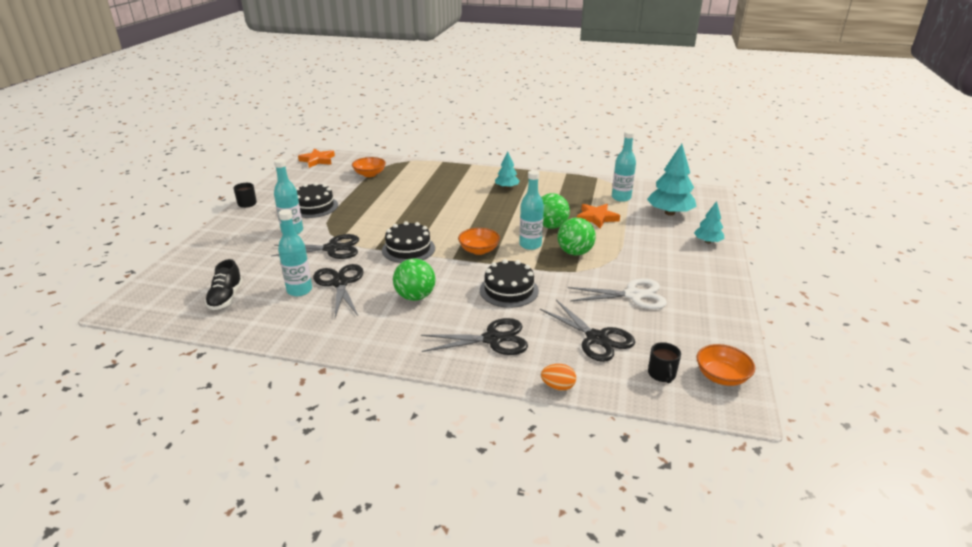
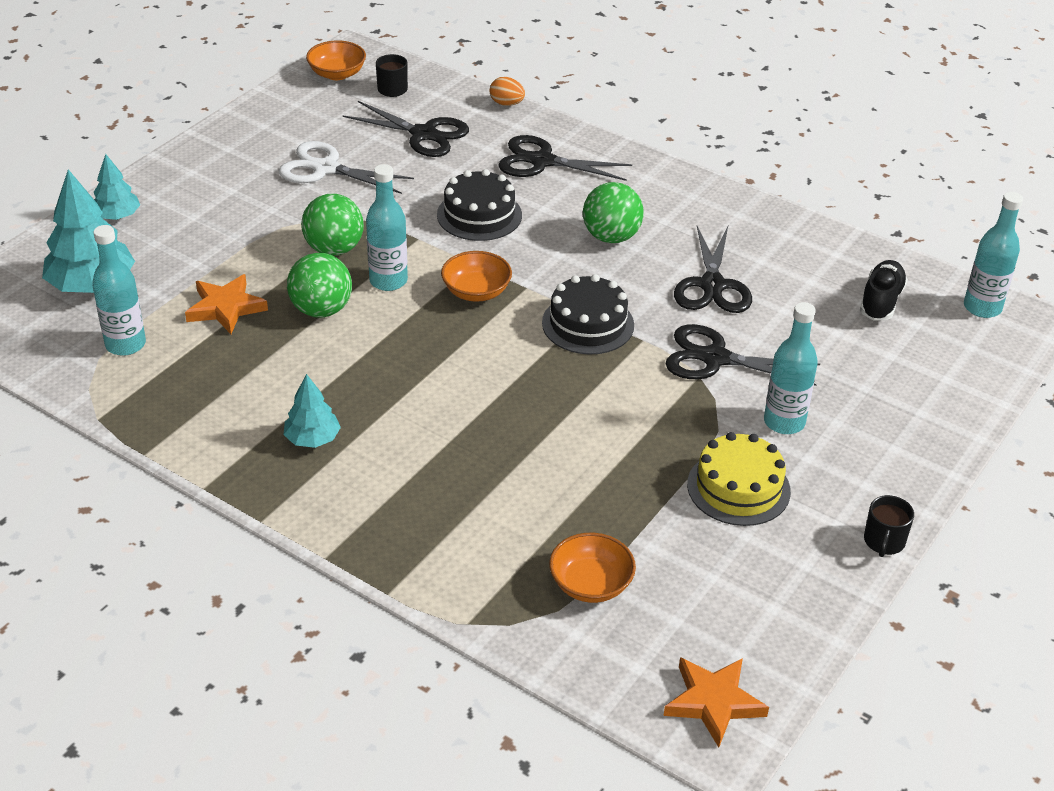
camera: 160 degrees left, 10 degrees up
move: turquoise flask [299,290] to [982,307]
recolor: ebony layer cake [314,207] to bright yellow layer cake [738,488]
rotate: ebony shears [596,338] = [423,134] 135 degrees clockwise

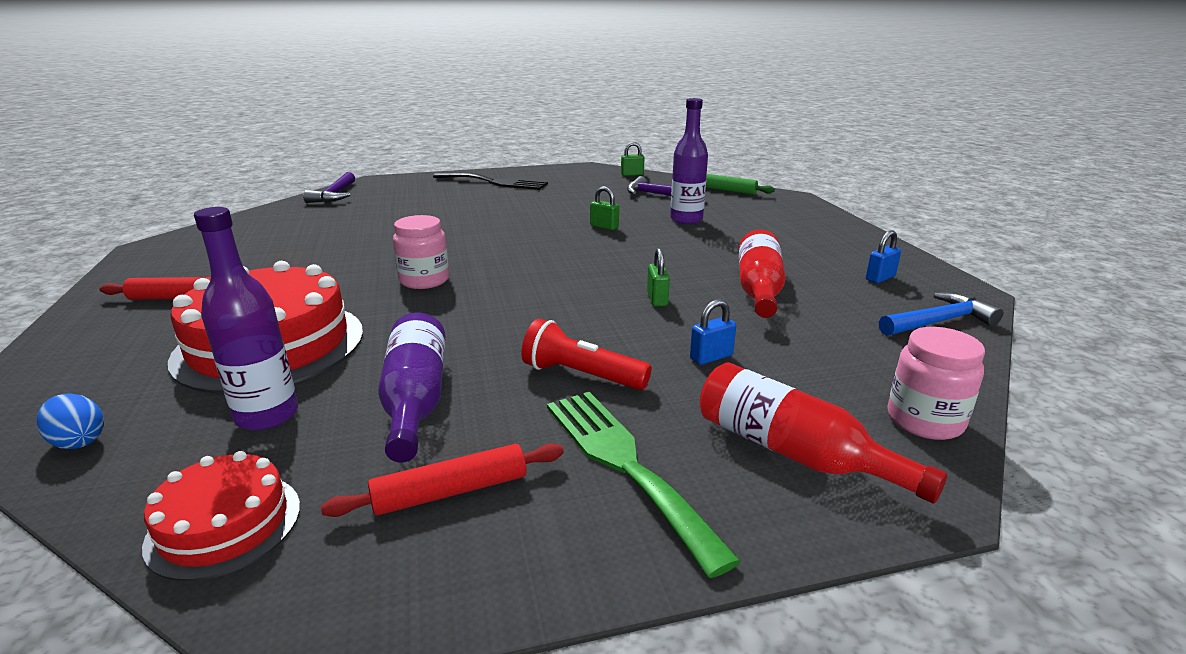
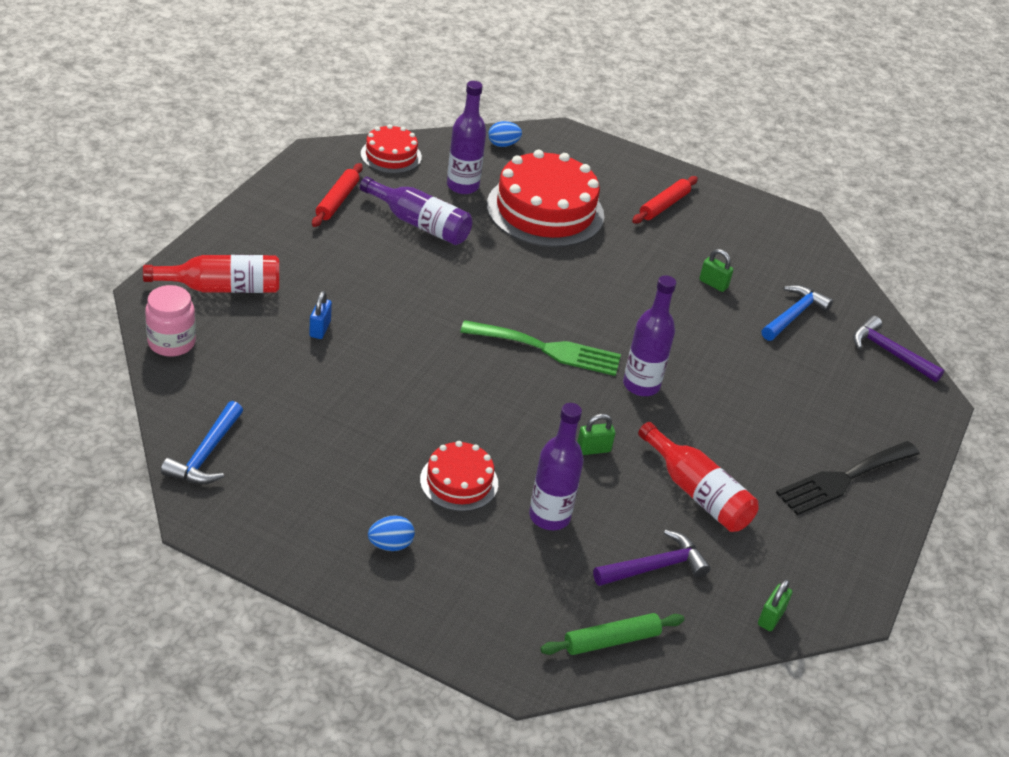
camera: 125 degrees right, 15 degrees up
delete: rose-pink preserve jar [424,280]; scarlet torch [581,375]; blue padlock [880,278]
insert: blue egg [390,545]; scarlet layer cake [459,481]; royal purple flask [641,385]; blue hammer [793,315]
move: leaf-green dinner fork [624,464] to [548,349]; leaf-green padlock [657,299] to [713,284]; scarlet flask [759,289] to [697,492]

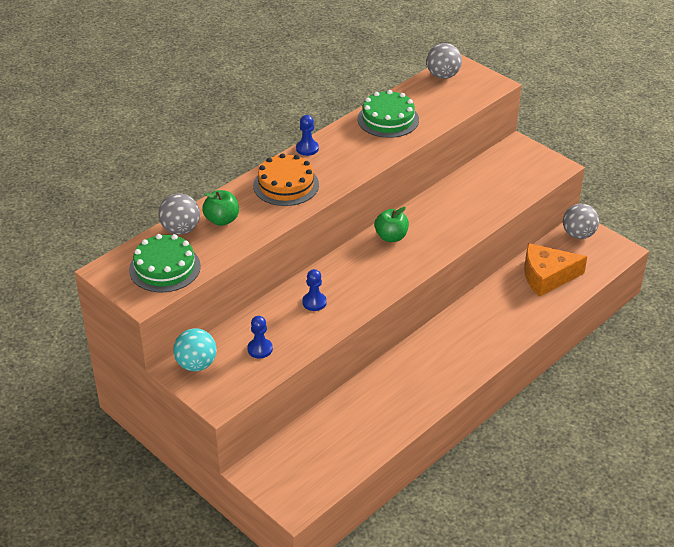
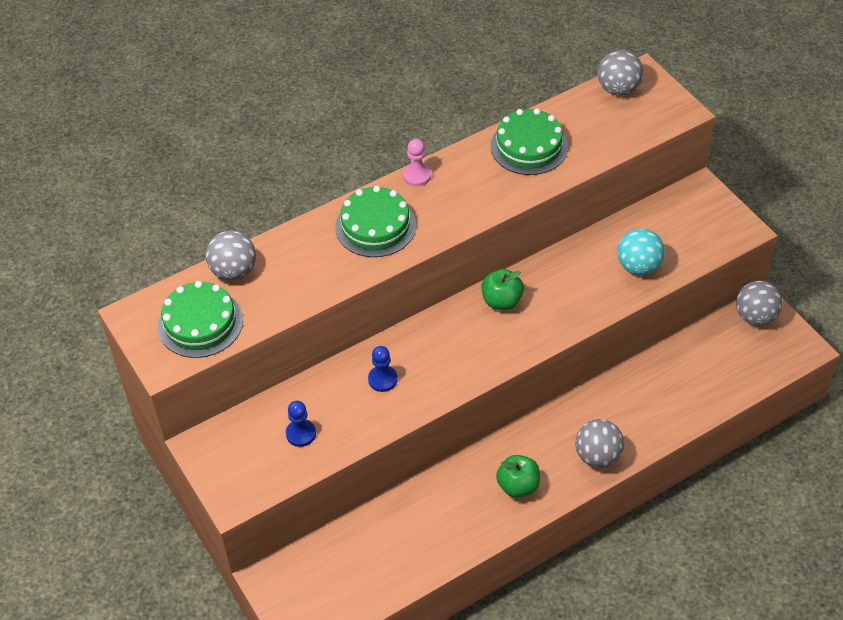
camera: 15 degrees right, 10 degrees up
delete: orange piece of cheese [547,276]
insert: gray play ball [597,456]
move: turquoise play ball [196,364] to [638,266]; leaf-green apple [222,220] to [518,486]
recolor: orange layer cake [286,185] to leaf-green layer cake [375,226]; blue game pawn [307,148] to rose-pink game pawn [417,176]

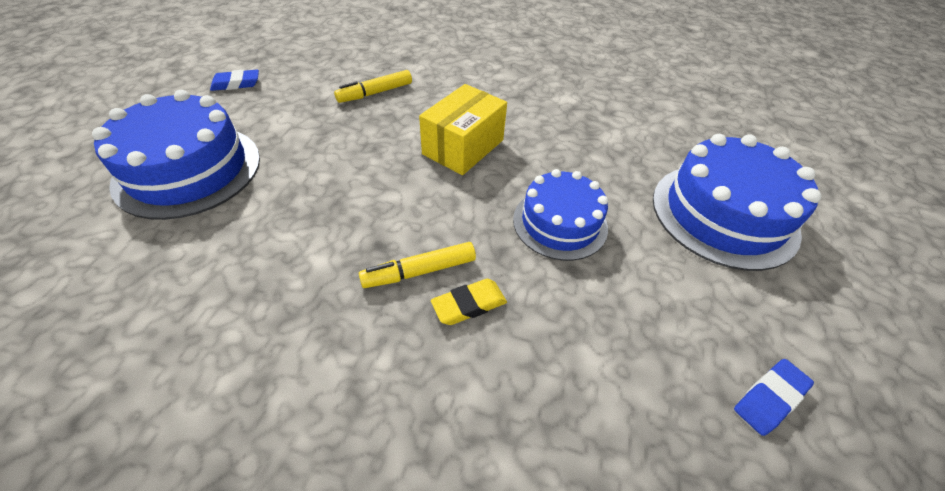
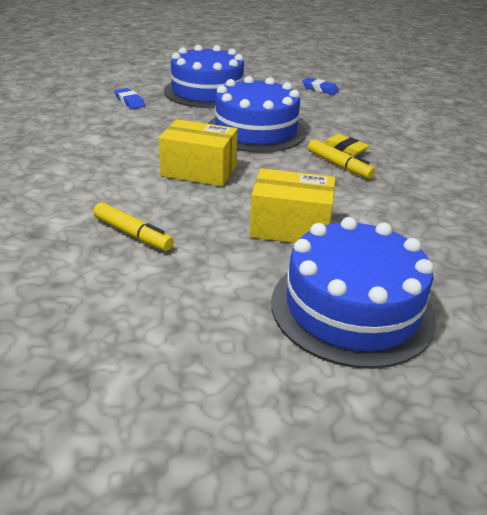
camera: 110 degrees left, 15 degrees down
insert: bright yellow parcel [290,227]
move: blue pencil eraser [236,84] to [130,101]
resize: blue layer cake [560,223] = [256,130] x1.54

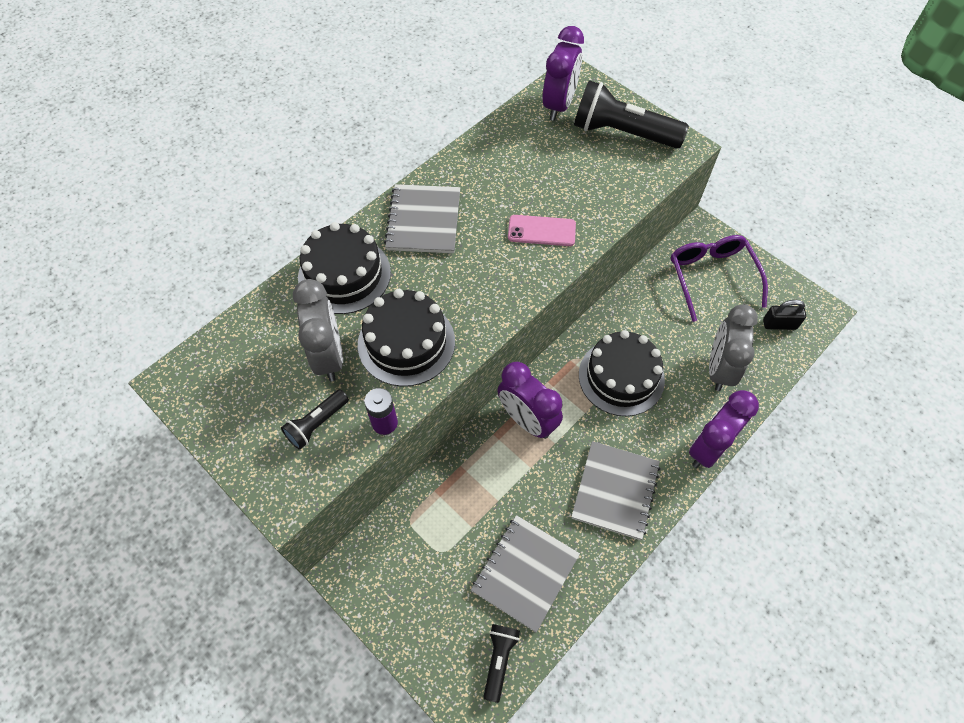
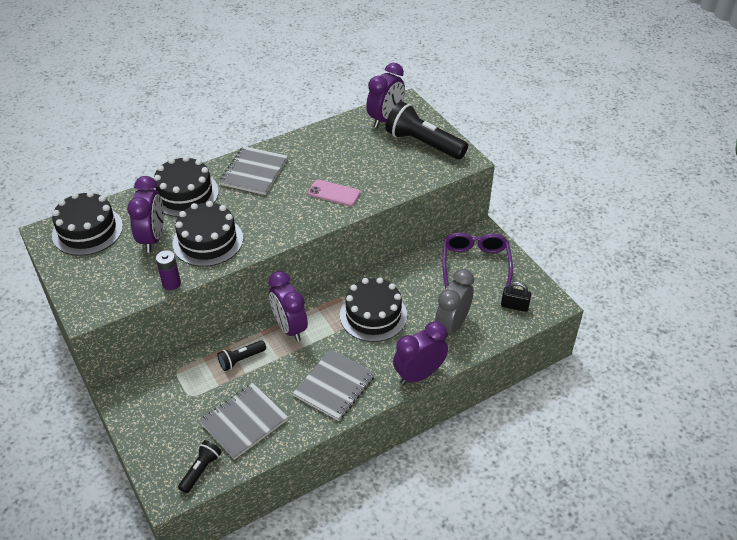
camera: 15 degrees right, 15 degrees down
insert: ebony layer cake [87,230]
move: ebony torch [317,424] to [241,359]
recolor: gray clock [329,356] to royal purple clock [153,238]

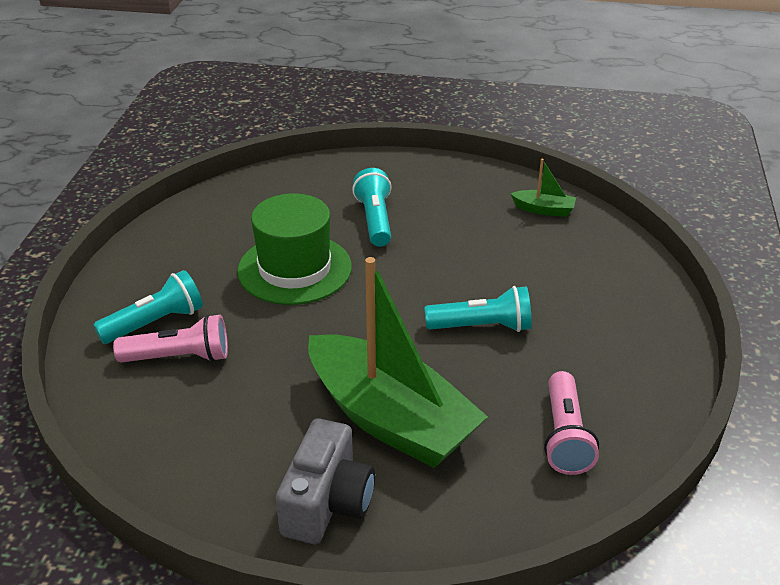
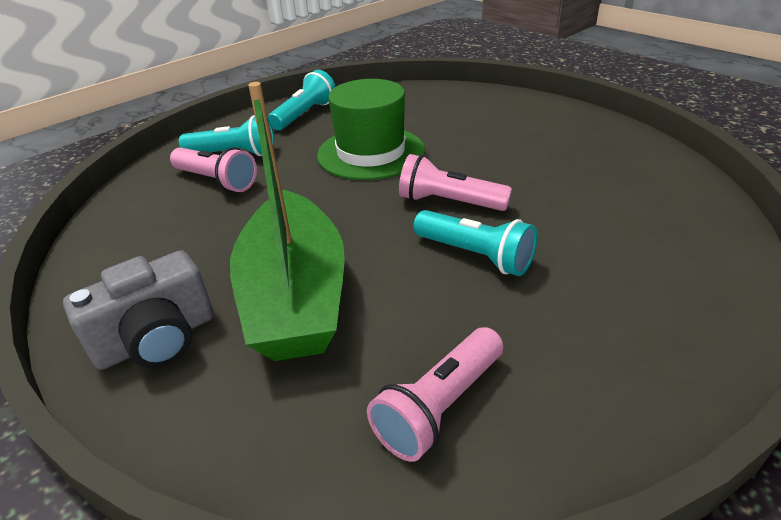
camera: 40 degrees right, 0 degrees up
delete: leaf-green boat [544,210]
insert: rose-pink torch [449,202]
move: turquoise torch [375,220] to [305,114]

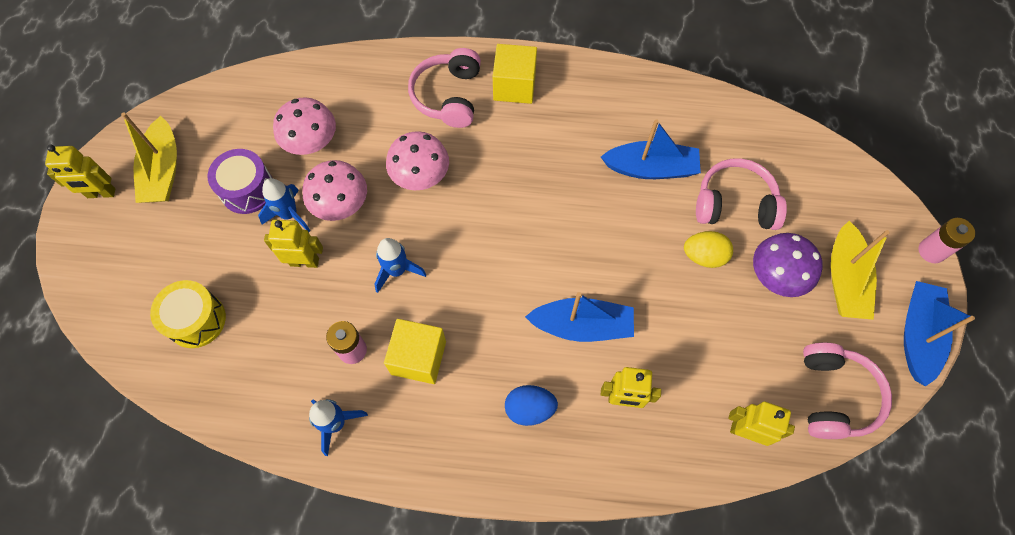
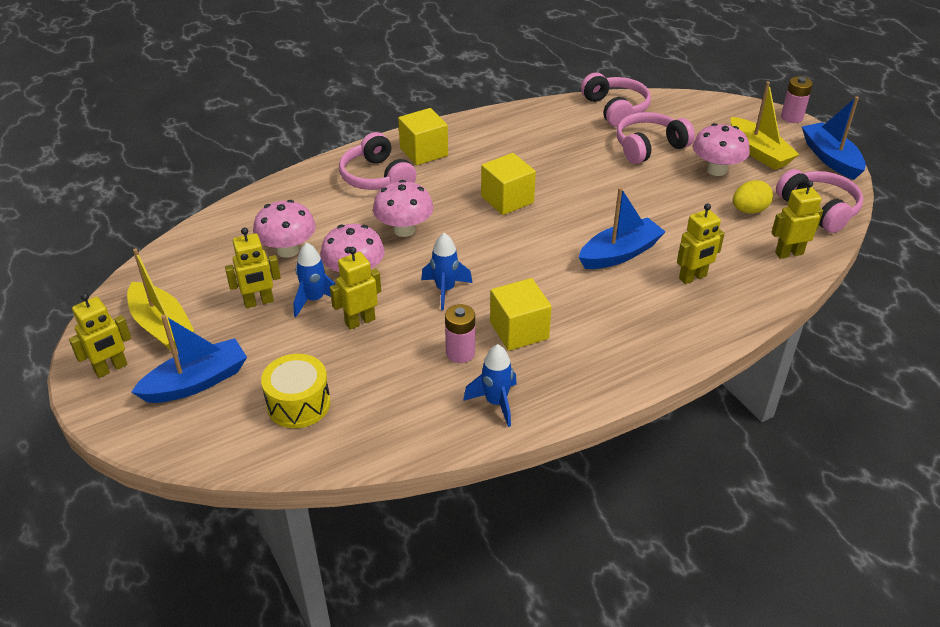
camera: 35 degrees left, 25 degrees down
delete: blue egg [529,409]
insert: bright yellow cube [507,199]; rose-pink over-ear headphones [615,109]
move: blue boat [651,168] to [196,382]; bright yellow egg [704,256] to [749,210]
replace: royal purple toy drum [247,189] to bright yellow toy robot [259,302]
recolor: royal purple toadstool [776,276] to rose-pink toadstool [716,170]

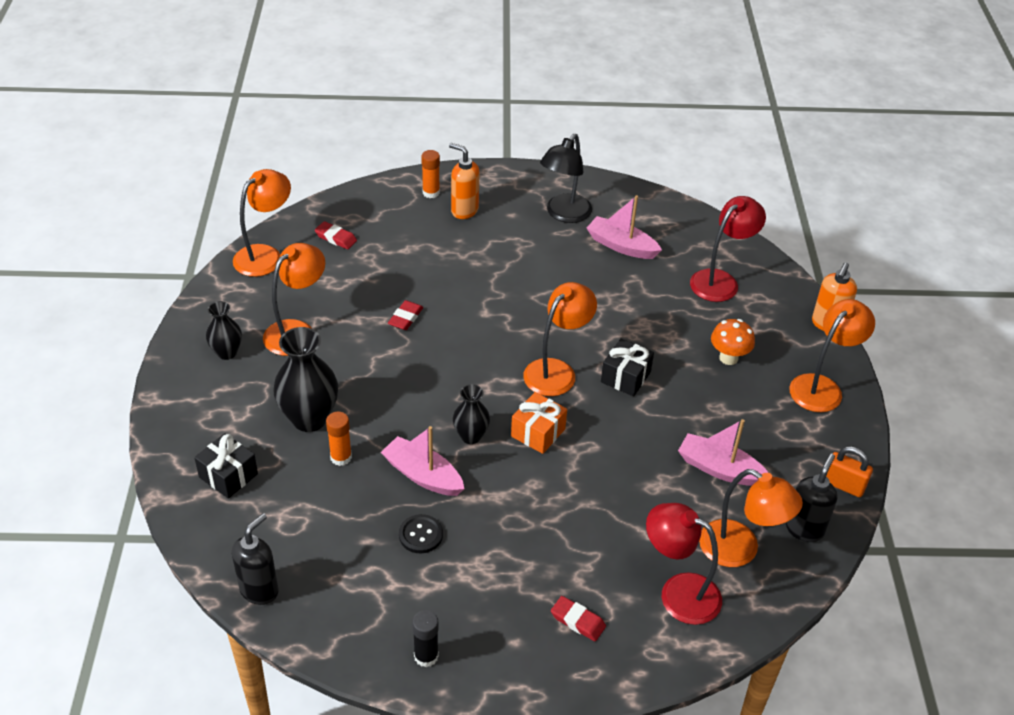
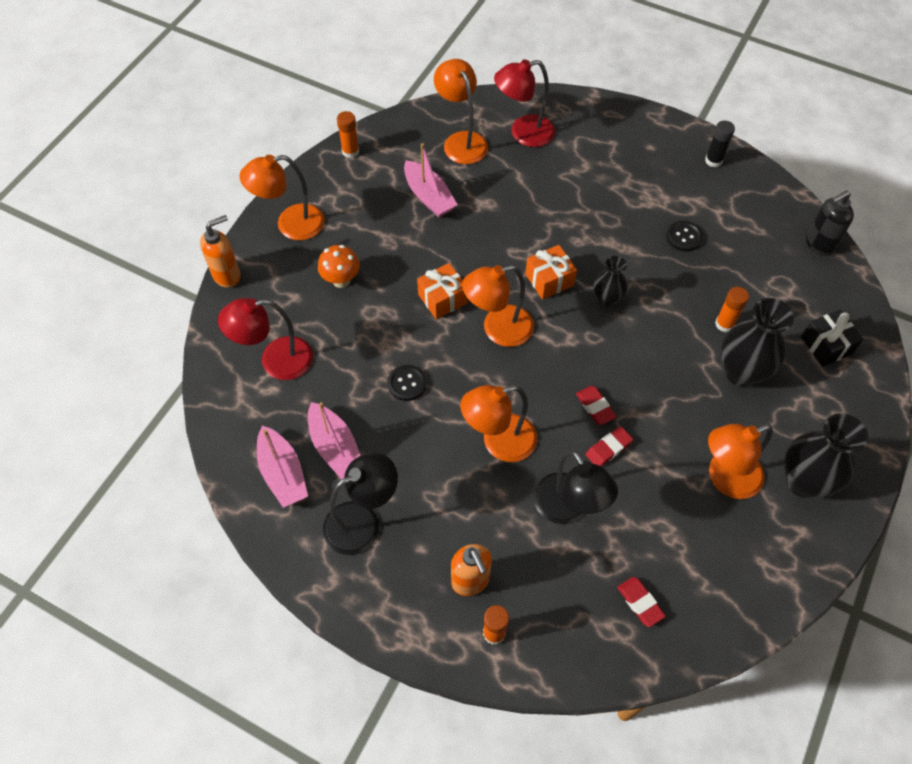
camera: 150 degrees left, 15 degrees up
delete: ebony soap dispenser [804,529]
insert: ebony shirt button [407,383]; ebony desk lamp [568,509]
move: orange desk lamp [265,255] to [499,442]; rose-pink boat [423,475] to [283,473]; scarlet pencil eraser [577,621] to [595,407]
replace: orange padlock [843,485] to orange stick of glue [350,151]
recolor: ebony wrapped gift [625,377] to orange wrapped gift [442,299]
rotate: scarlet desk lamp [678,592] = [523,133] 105 degrees clockwise
resize: ebony tall vase [227,352] = [803,481] x1.72

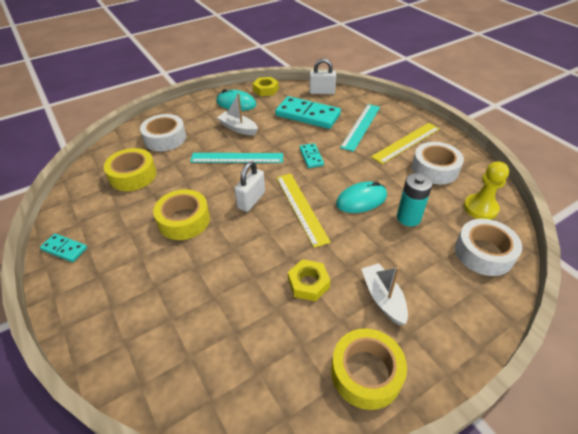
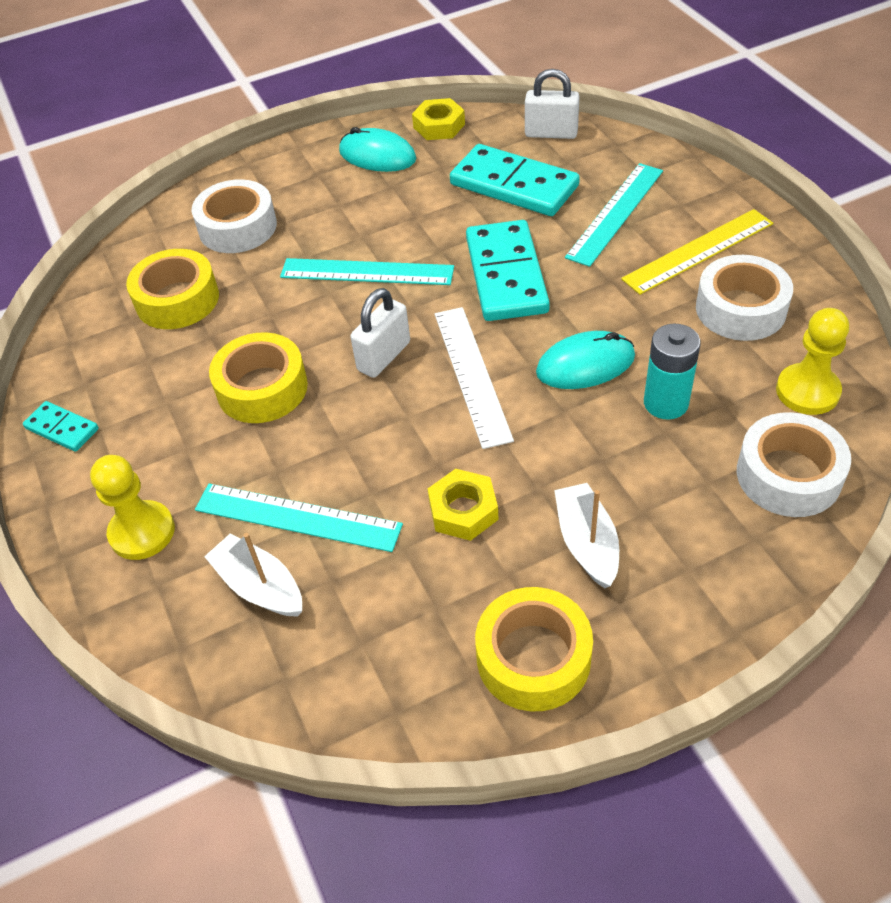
camera: 10 degrees right, 5 degrees up
insert: bright yellow game pawn [142,532]; turquoise straightedge [297,517]
move: white boat [238,128] to [259,586]
recolor: bright yellow straightedge [301,207] to white straightedge [472,374]
resize: turquoise domino piece [311,157] = [506,275] x2.01

